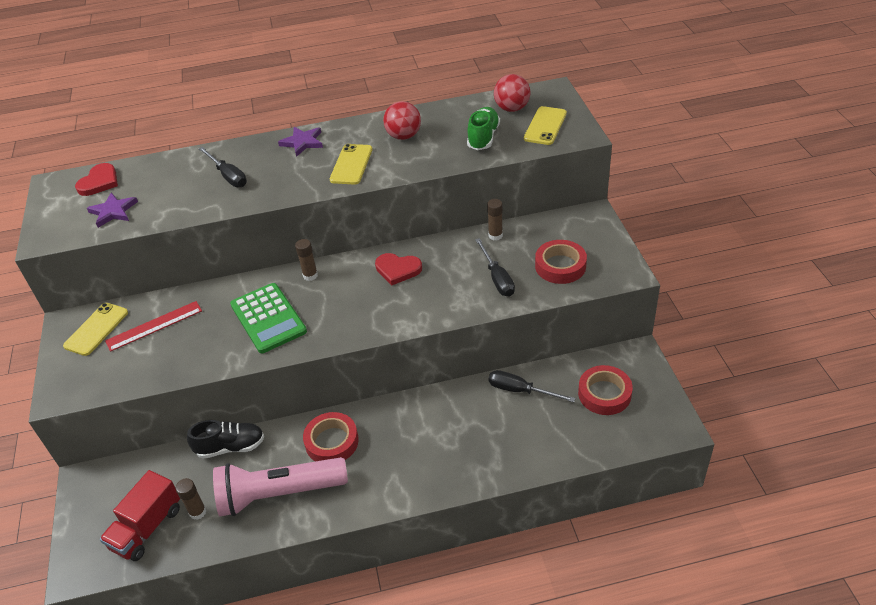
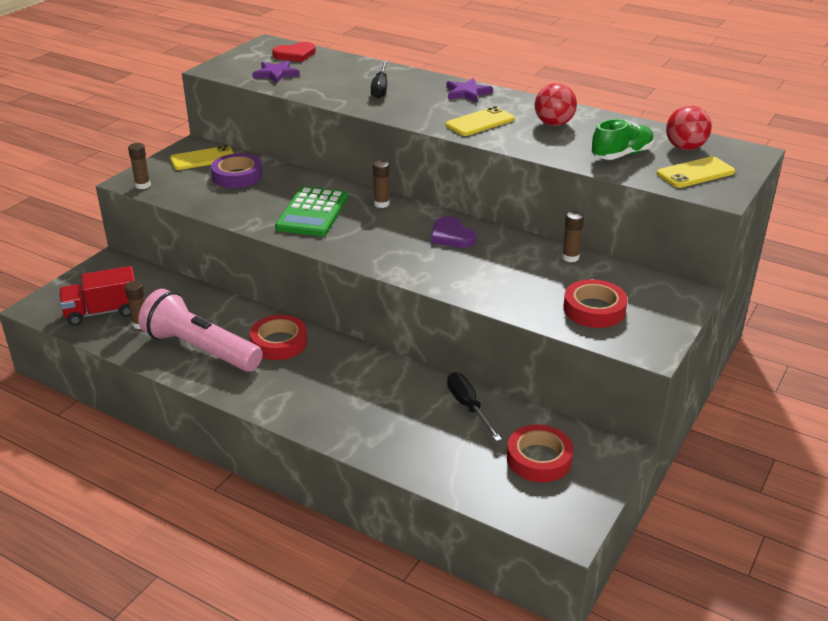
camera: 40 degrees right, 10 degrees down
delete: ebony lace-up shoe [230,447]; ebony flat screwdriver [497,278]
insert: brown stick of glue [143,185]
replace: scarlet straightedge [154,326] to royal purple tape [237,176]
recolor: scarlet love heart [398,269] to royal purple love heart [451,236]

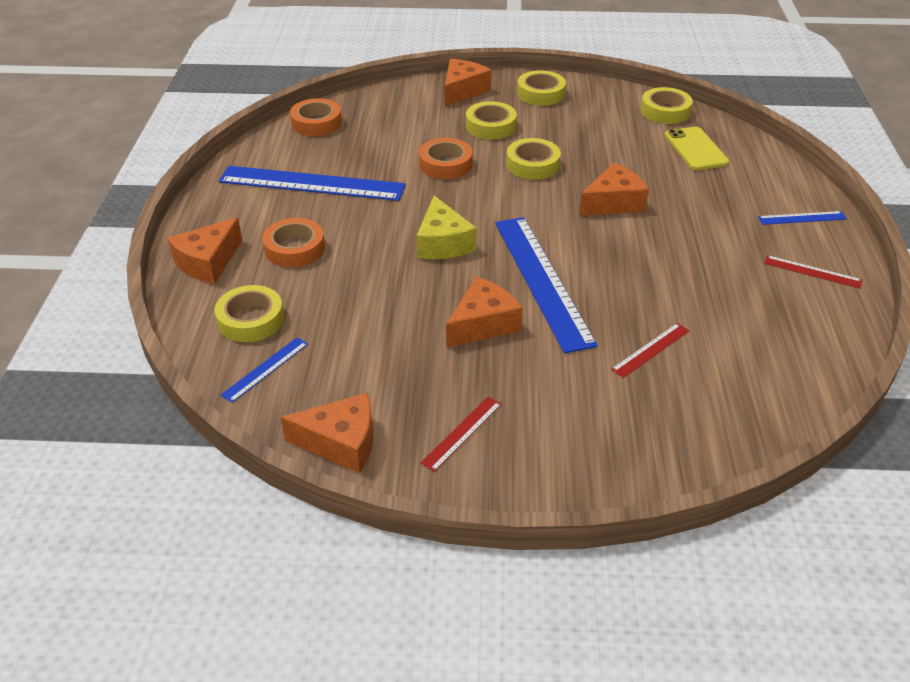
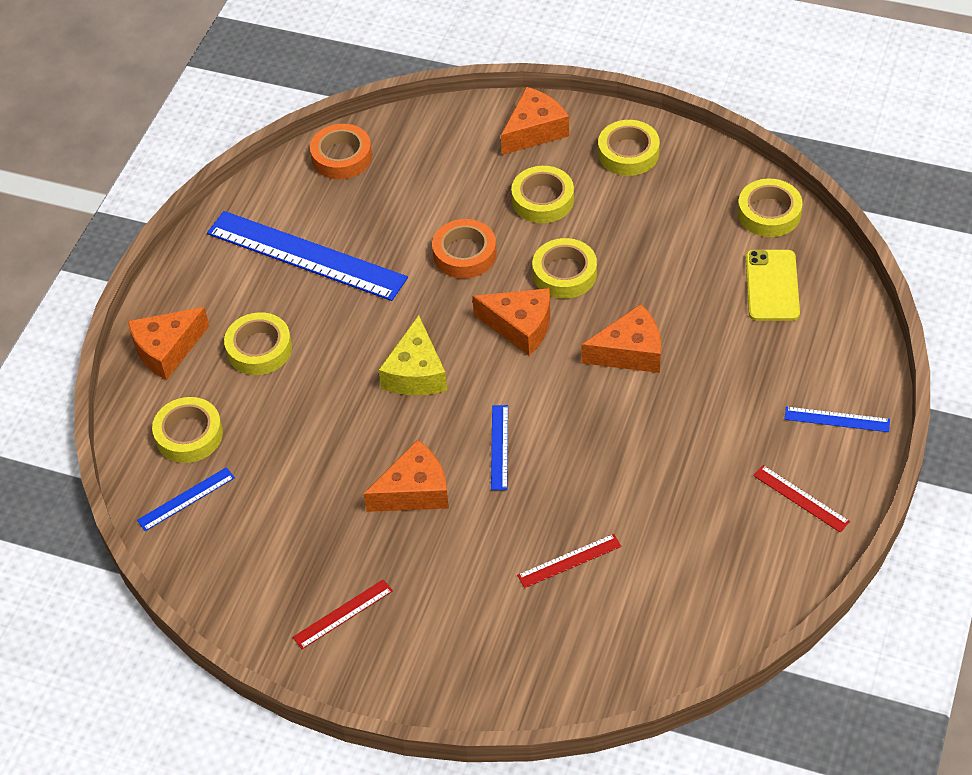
camera: 20 degrees right, 10 degrees up
move: orange piece of cheese [341,442] to [520,326]
recolor: orange tape [295,248] to bright yellow tape [259,349]
resize: blue straightedge [542,280] = [499,447] x0.45

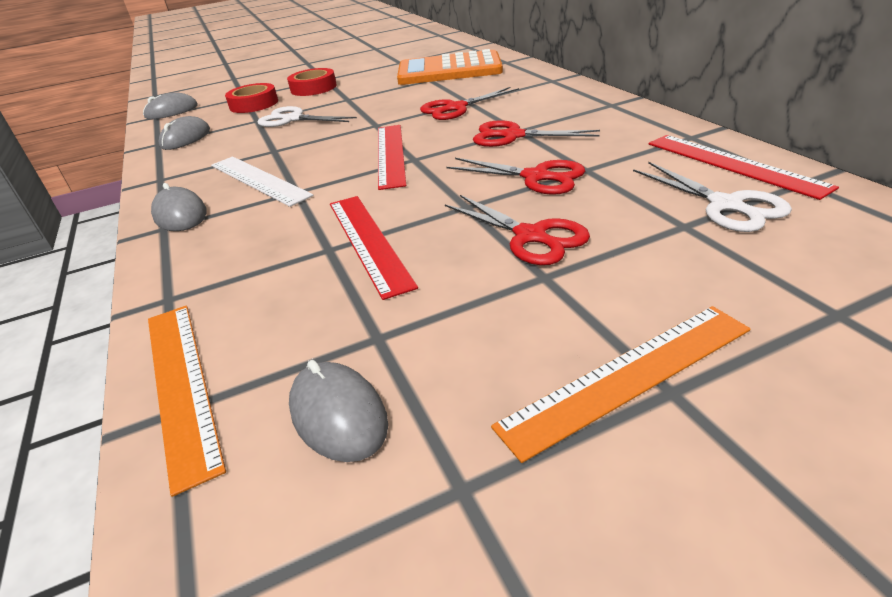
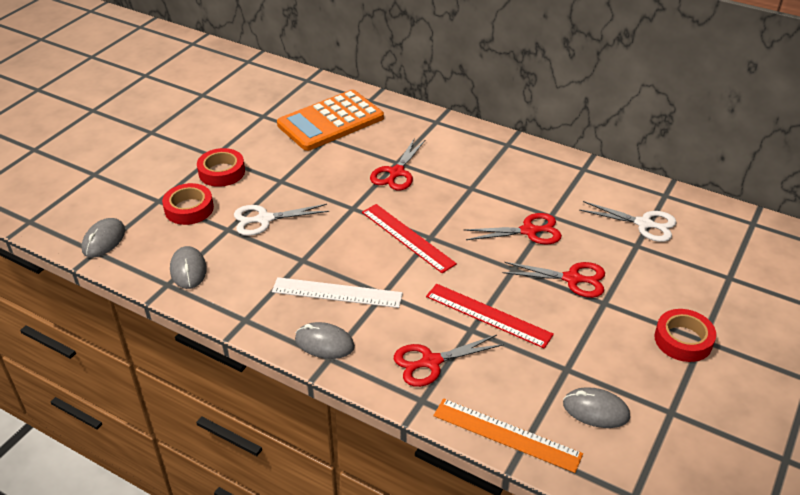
camera: 40 degrees left, 5 degrees up
delete: scarlet straightedge [733,164]
move: scarlet shears [513,136] to [431,362]
replace: orange straightedge [628,376] to scarlet tape [683,340]

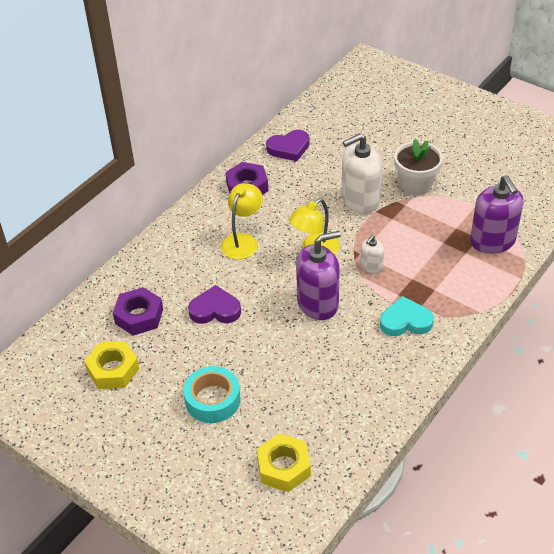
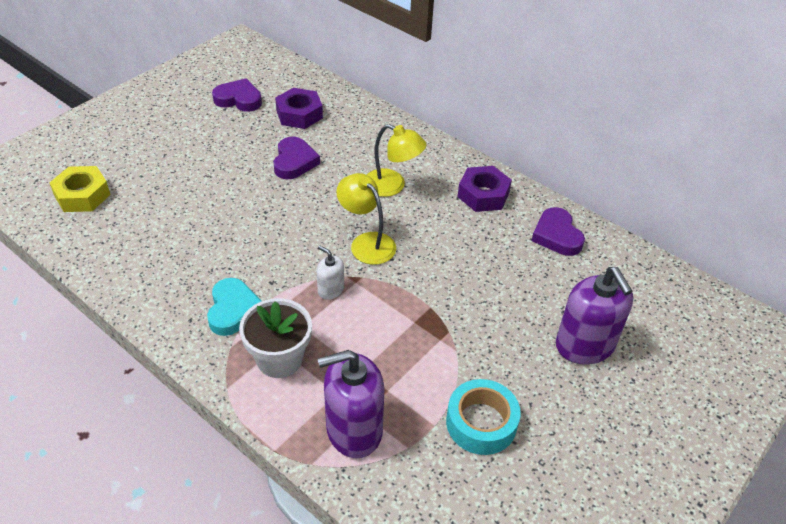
camera: 90 degrees right, 0 degrees up
delete: white soap dispenser [360,200]
move: turquoise tape [212,400] to [481,423]; royal purple soap dispenser [318,303] to [585,345]; white flower pot [415,184] to [279,359]
replace: bright yellow nut [113,370] to royal purple love heart [239,99]

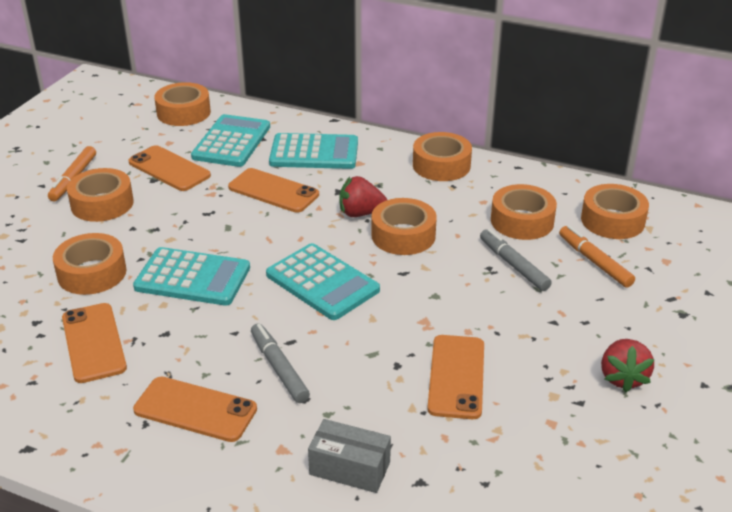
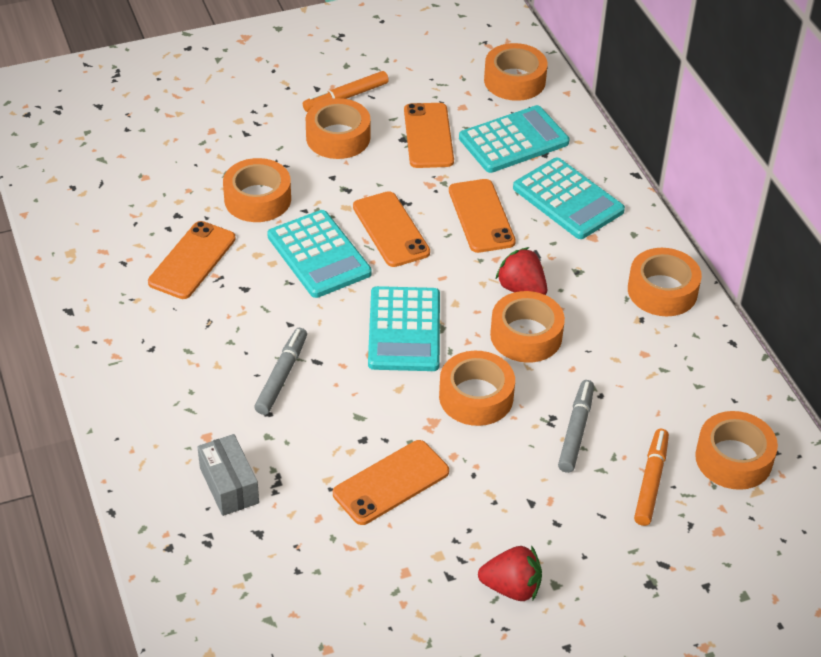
camera: 45 degrees right, 10 degrees up
move: orange phone [195,409] to [391,229]; orange tape [522,221] to [476,397]
rotate: scarlet berry [622,377] = [511,587] 135 degrees counterclockwise

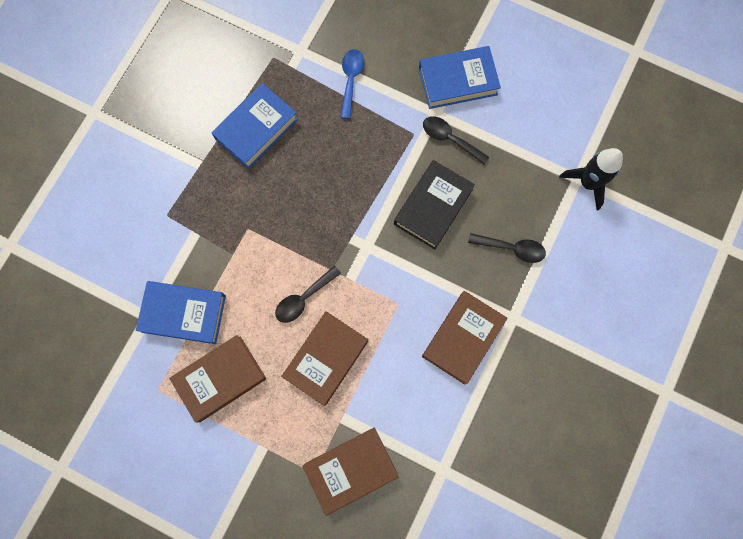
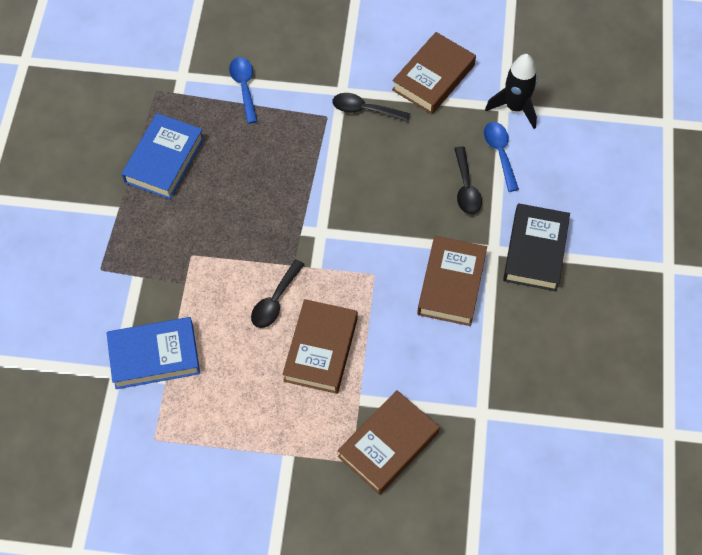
camera: 20 degrees left, 15 degrees down
delete: blue hardcover [458,81]
insert: blue teaspoon [500,153]
move: brown hardcover [220,378] to [433,77]; ebony hardcover [433,207] to [535,251]
rotate: ebony teaspoon [512,248] = [466,188] 90 degrees clockwise

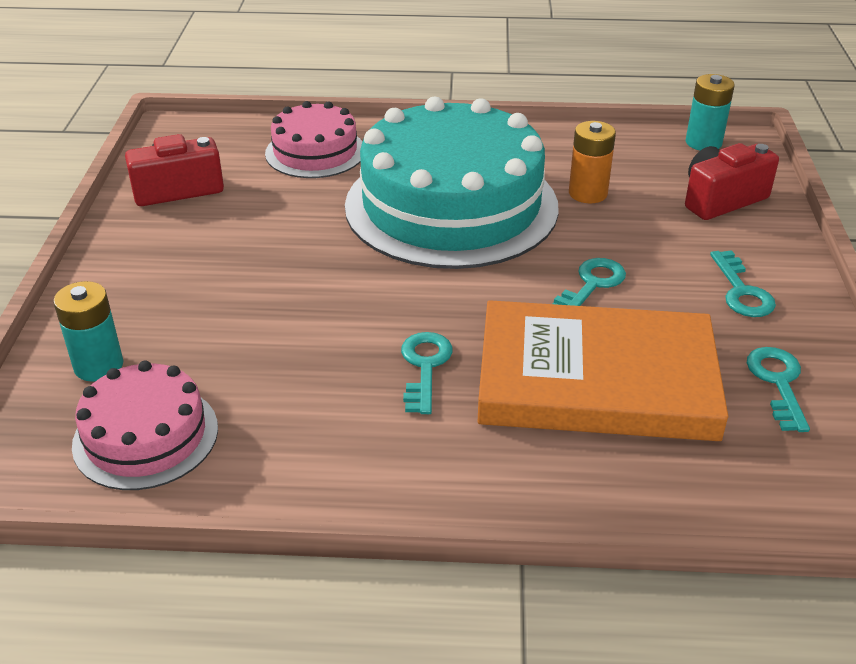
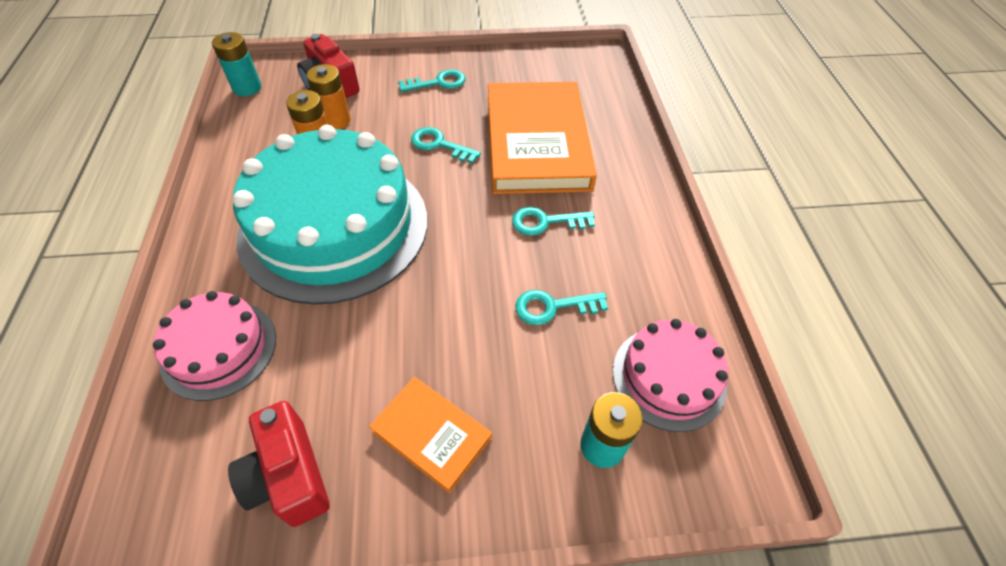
camera: 100 degrees left, 15 degrees up
insert: orange AA battery [335,120]; orange hardcover [431,434]
move: turquoise door key [778,383] to [553,307]

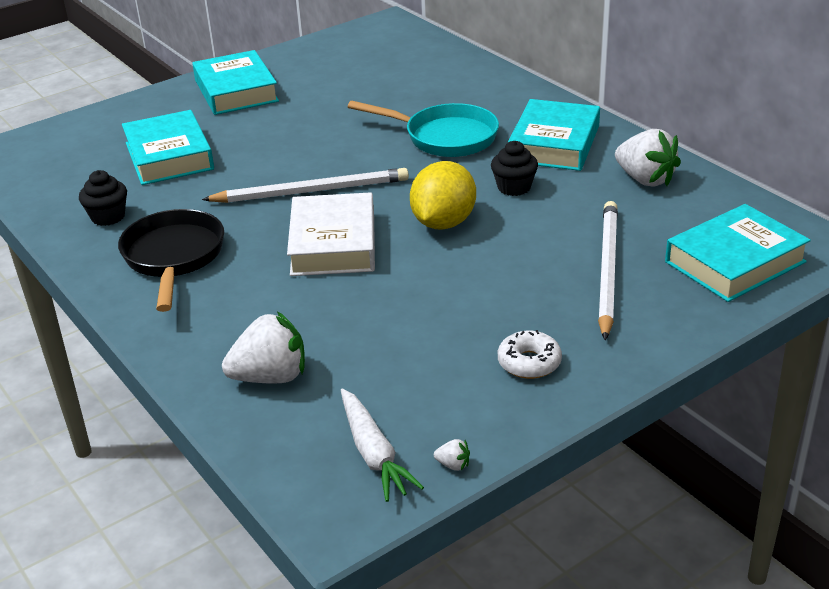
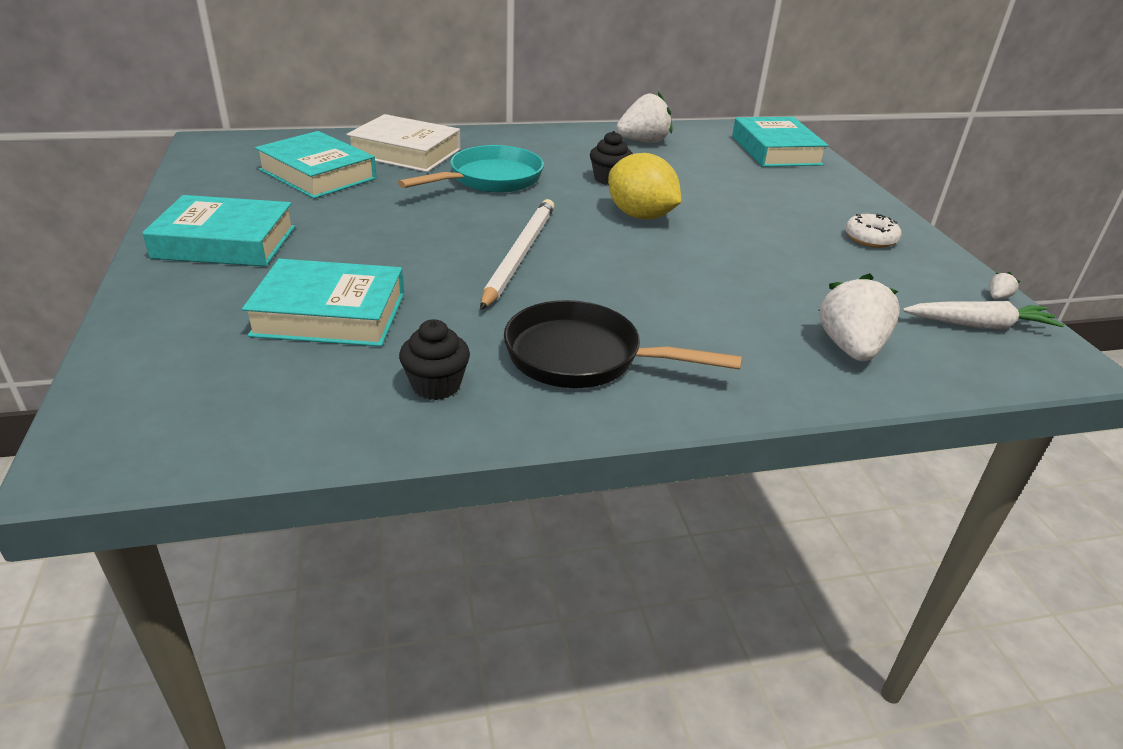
camera: 70 degrees left, 0 degrees up
delete: white pencil [607,270]
move: white hardcover [333,244] to [405,152]; turquoise hardcover [554,144] to [318,174]

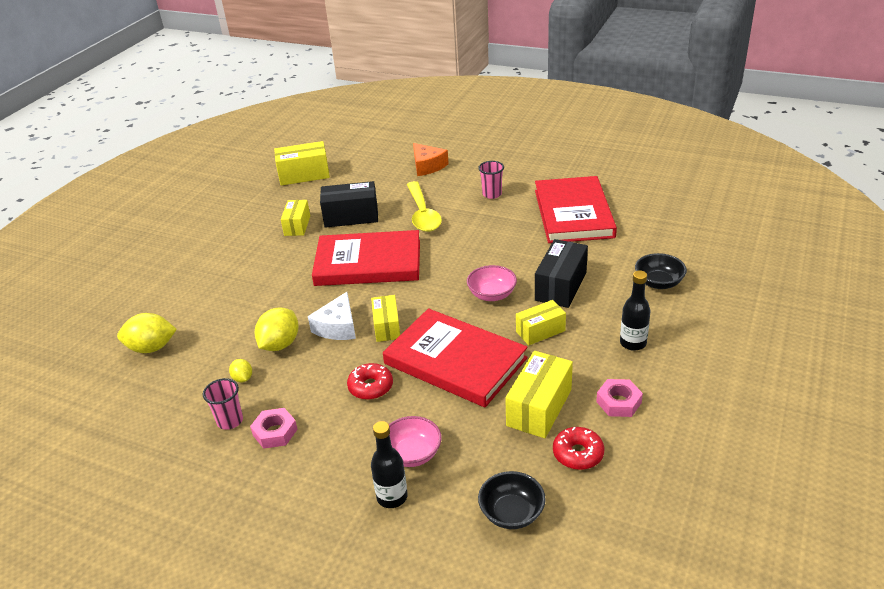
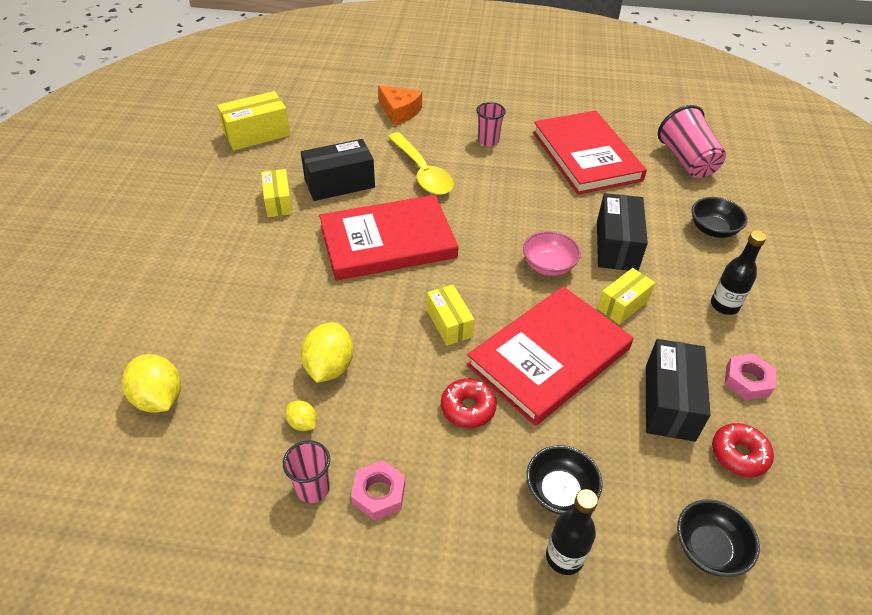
camera: 20 degrees left, 10 degrees up
delete: white piece of cheese [338,327]
insert: rose-pink cup [687,161]
recolor: rose-pink serving bowl [412,454] to ebony serving bowl [560,491]; bright yellow parcel [539,407] to ebony parcel [669,402]
rotate: bright yellow citrus fruit [152,348] = [159,398] 75 degrees clockwise; scarlet hardcover [455,361] = [549,357] 60 degrees counterclockwise

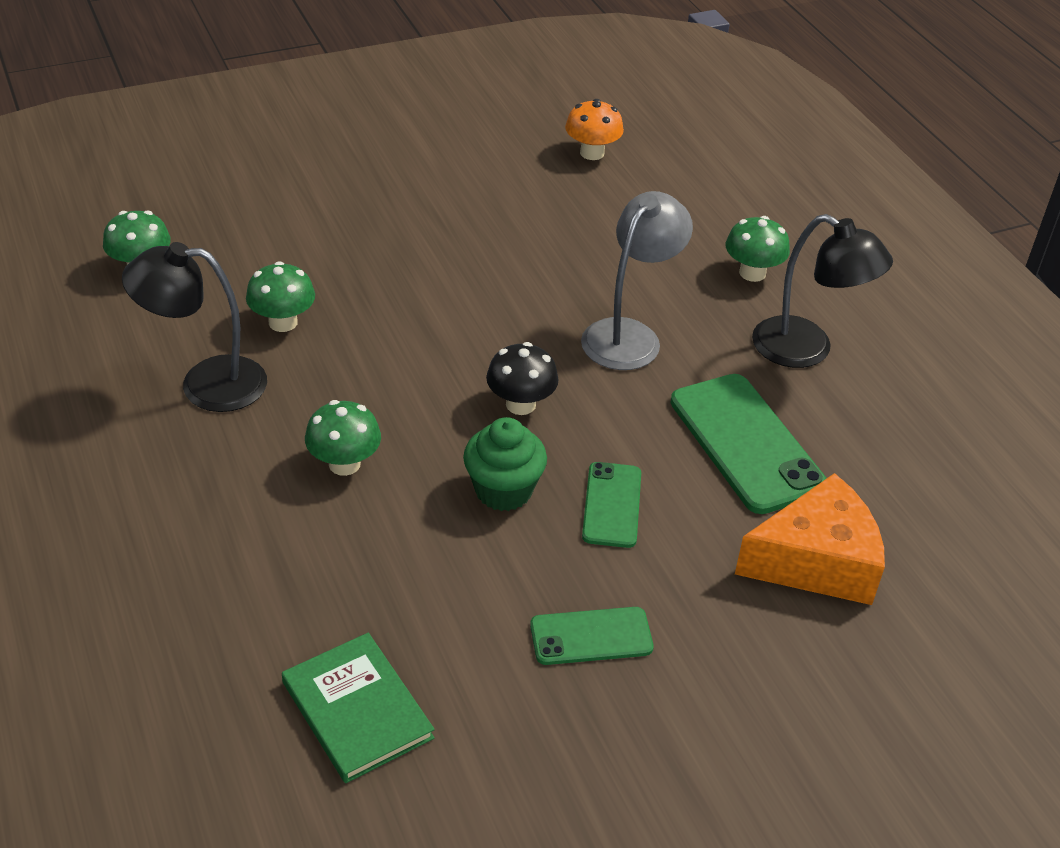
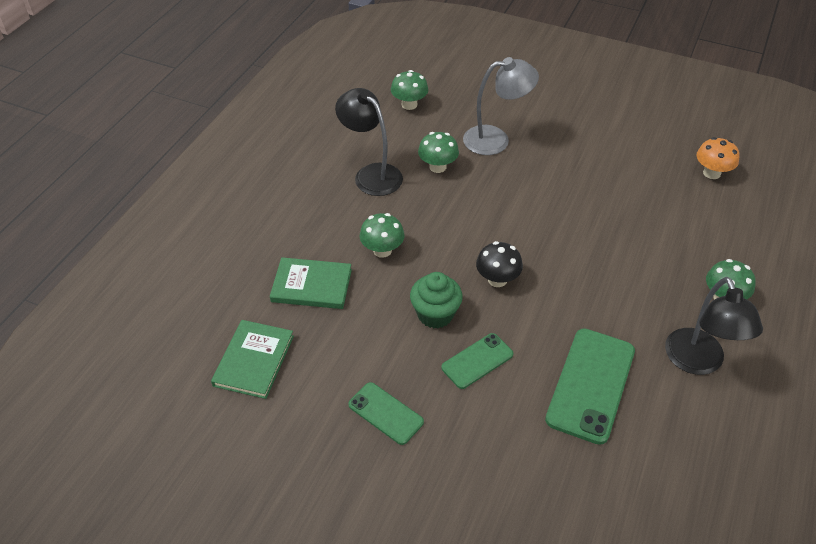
camera: 50 degrees right, 5 degrees up
delete: orange piece of cheese [815,561]
insert: leaf-green hardcover [311,285]
move: gray desk lamp [629,335] to [496,139]

